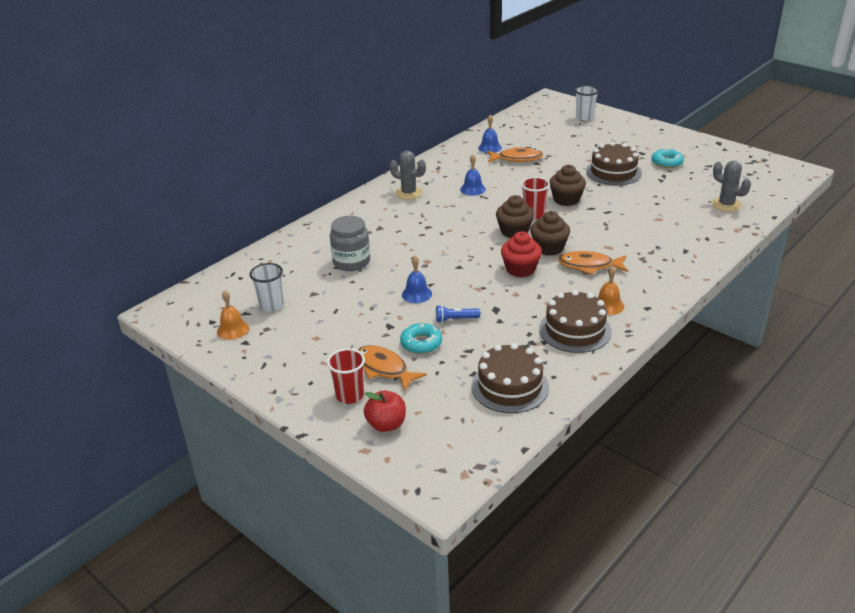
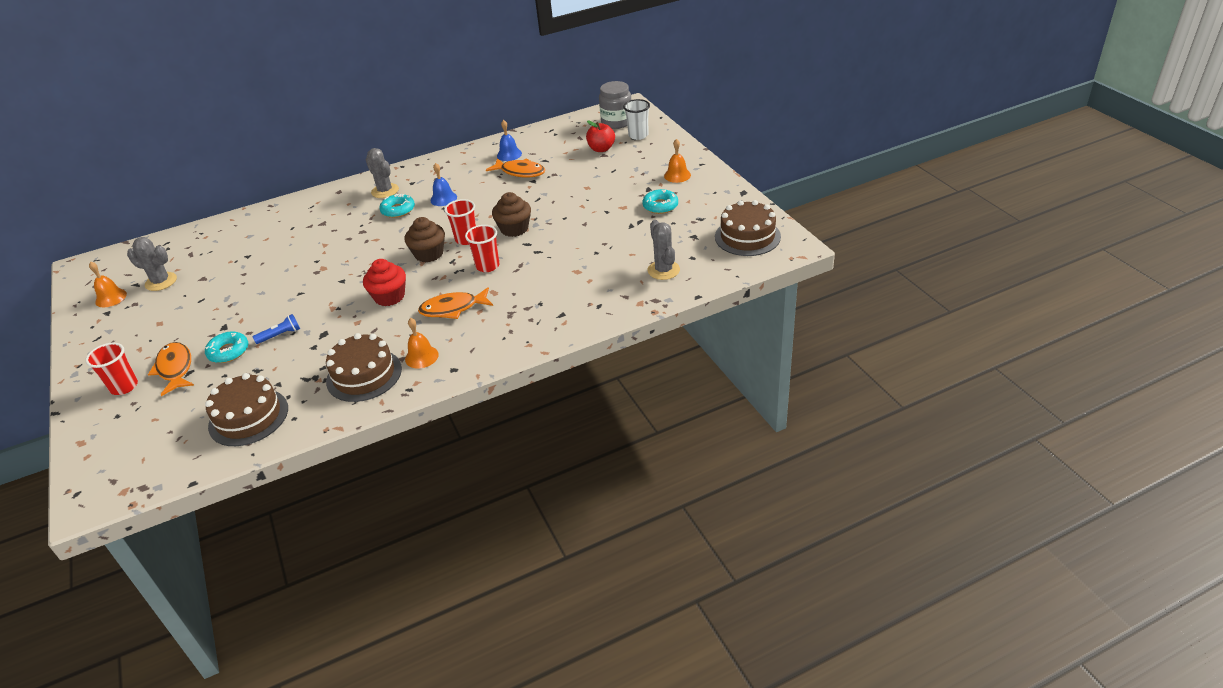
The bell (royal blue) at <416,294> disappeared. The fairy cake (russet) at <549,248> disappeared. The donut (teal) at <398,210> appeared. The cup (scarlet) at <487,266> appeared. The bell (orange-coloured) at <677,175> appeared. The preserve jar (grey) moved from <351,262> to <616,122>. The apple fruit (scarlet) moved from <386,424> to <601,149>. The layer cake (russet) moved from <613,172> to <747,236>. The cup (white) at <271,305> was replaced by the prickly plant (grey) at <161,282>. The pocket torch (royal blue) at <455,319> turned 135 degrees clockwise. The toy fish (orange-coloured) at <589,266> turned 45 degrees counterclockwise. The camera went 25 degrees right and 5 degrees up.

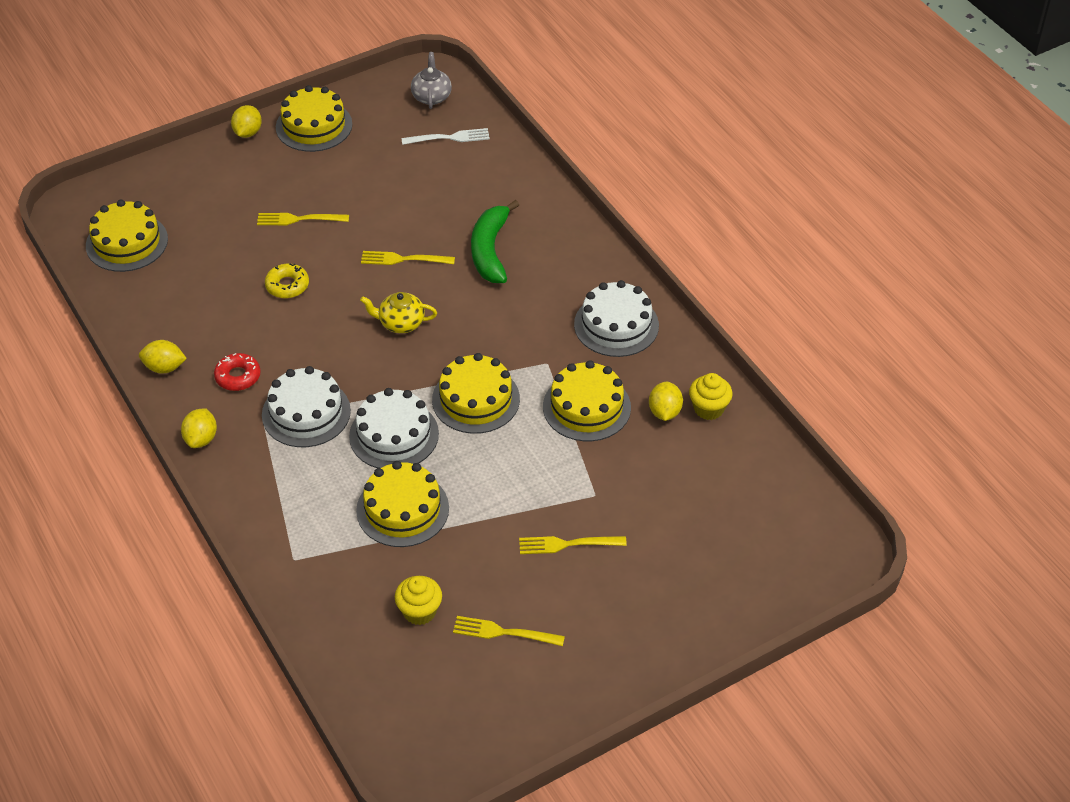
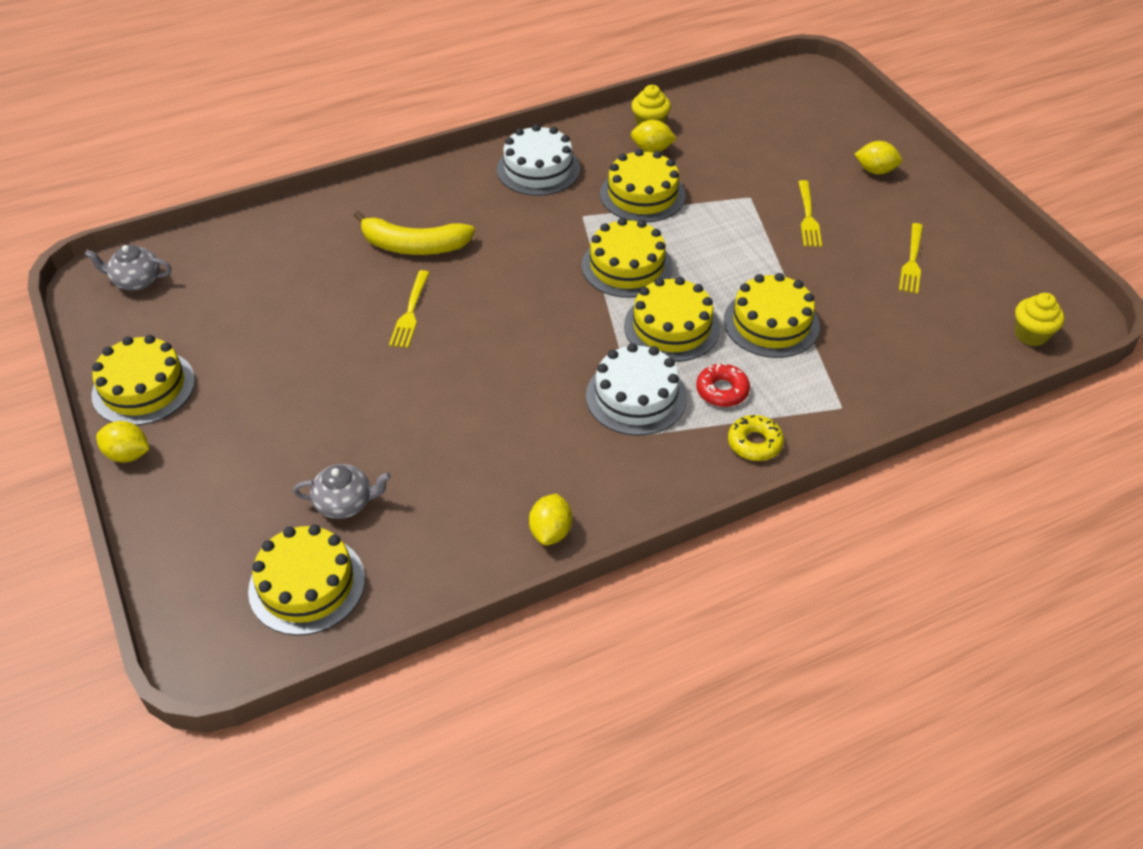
The dinner fork (yellow) at <299,219> disappeared. The teapot (yellow) at <400,323> disappeared. The dinner fork (white) at <449,138> disappeared. The teapot (grey) at <345,503> appeared. The toy lemon (yellow) moved from <201,439> to <875,171>. The donut (scarlet) moved from <238,376> to <722,390>. The donut (yellow) moved from <287,285> to <754,443>. The fairy cake (yellow) moved from <419,611> to <1031,335>. The layer cake (white) at <394,435> became the layer cake (yellow) at <671,327>. The banana (emerald) at <490,251> became the banana (yellow) at <414,246>. The camera went 85 degrees left and 0 degrees up.

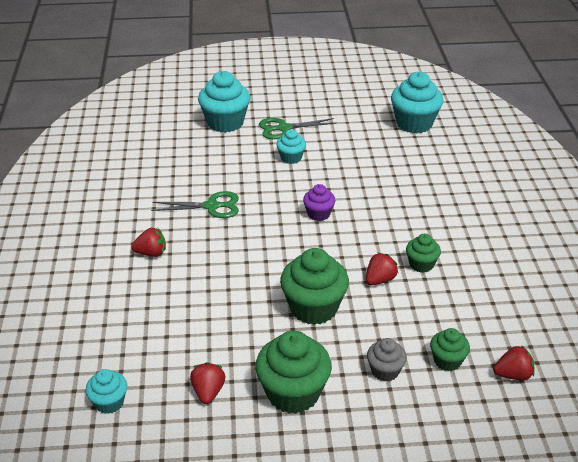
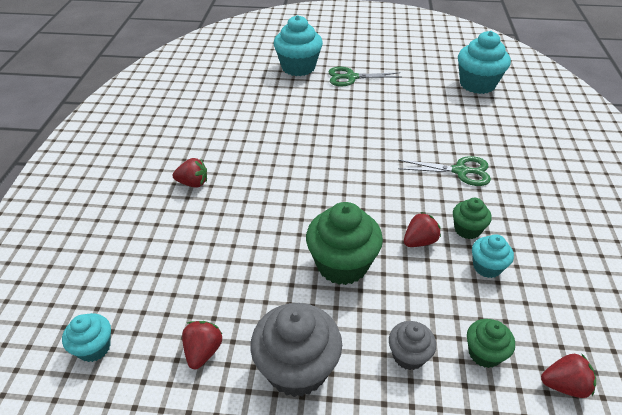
The fairy cake (royal purple) at <318,214> disappeared. The scissors (emerald) moved from <211,206> to <460,171>. The fairy cake (teal) moved from <291,158> to <487,267>. The fairy cake (emerald) at <293,393> became the fairy cake (grey) at <297,368>. The camera went 10 degrees right and 5 degrees up.

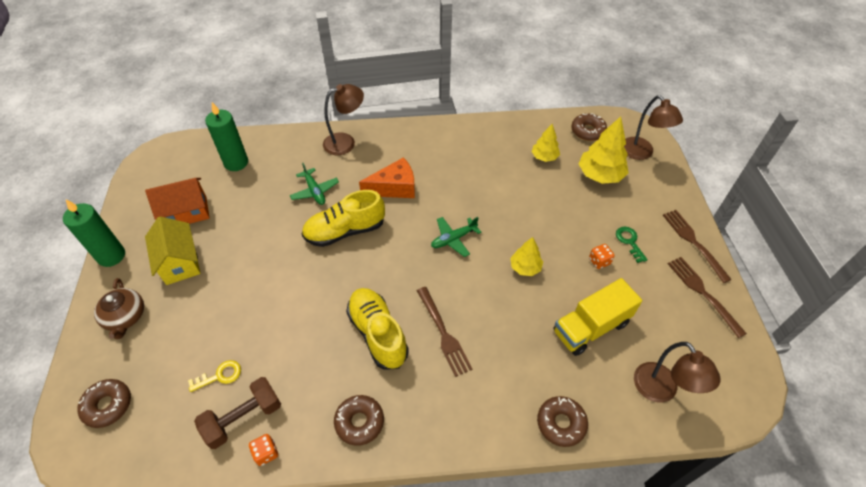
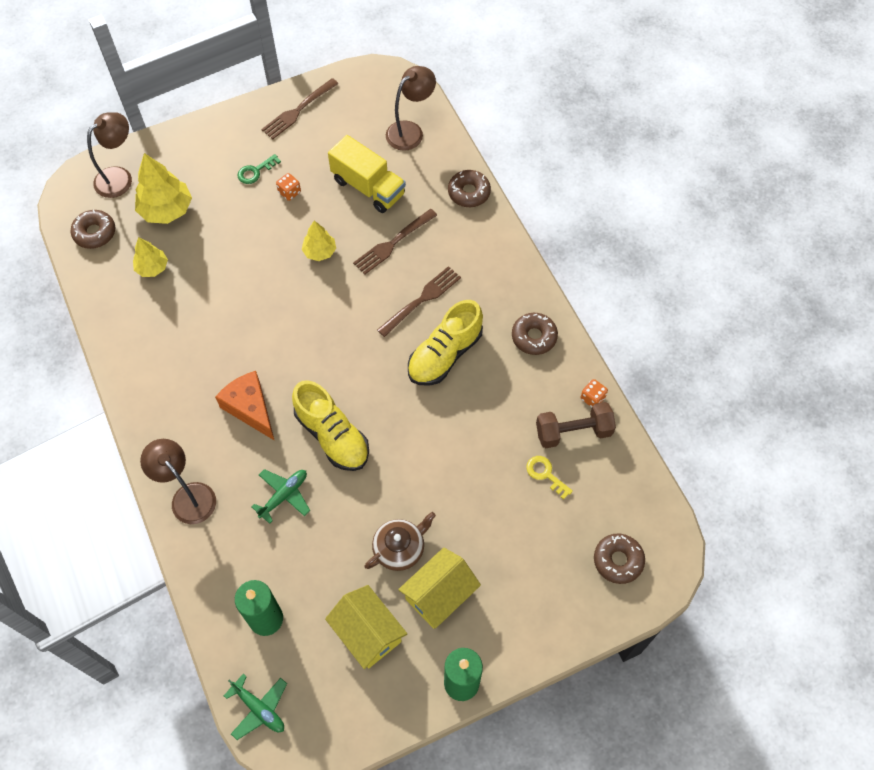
The teapot (russet) moved from <125,317> to <400,548>. The plane (emerald) moved from <453,239> to <259,708>. The dinner fork (russet) moved from <694,242> to <393,243>. The house (orange-coloured) at <186,212> became the house (yellow) at <367,633>. The dumbbell (russet) at <243,418> turned 45 degrees counterclockwise. The camera went 110 degrees left and 10 degrees up.

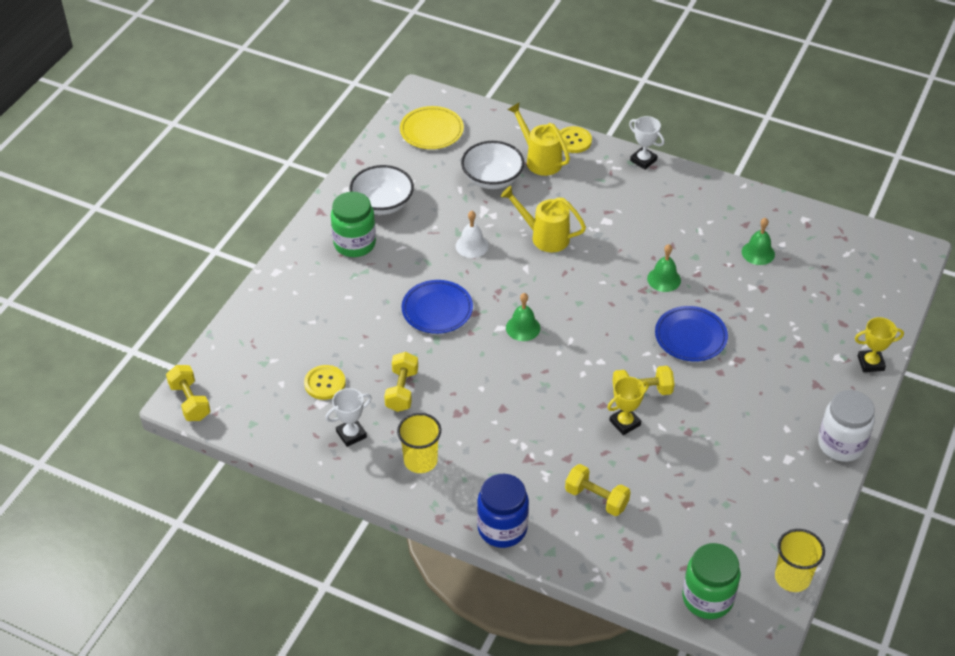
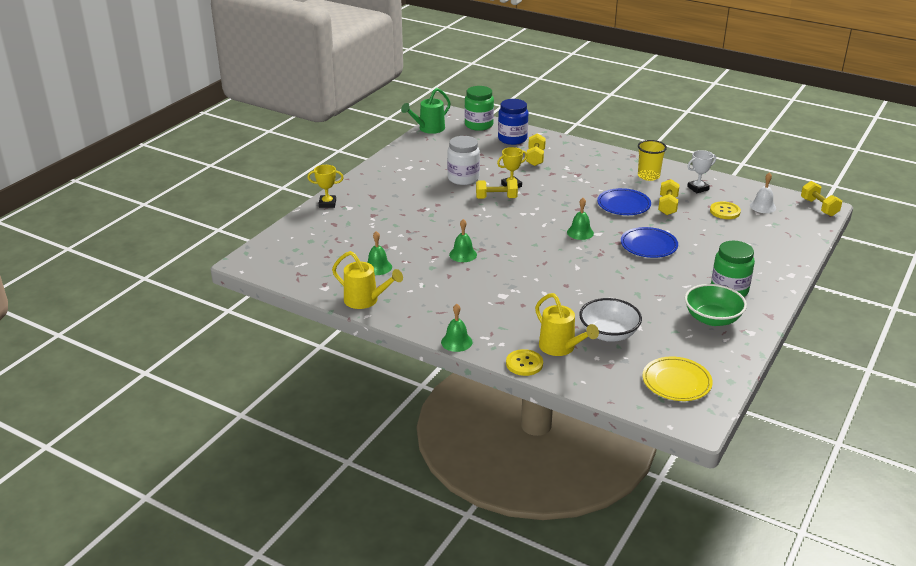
The bell (white) moved from <472,246> to <762,206>. The preserve jar (royal blue) moved from <502,528> to <512,139>. The sprinkling can (yellow) moved from <544,237> to <365,301>. The plate (royal blue) moved from <690,336> to <623,205>. The preserve jar (white) moved from <841,444> to <463,178>. The trophy (white) at <643,160> was replaced by the bell (emerald) at <456,342>. The cup (yellow) at <792,577> was replaced by the sprinkling can (emerald) at <428,129>. The bowl (white) at <382,204> became the bowl (emerald) at <712,319>. The dumbbell (yellow) at <596,498> turned 60 degrees clockwise. The camera went 175 degrees left and 15 degrees down.

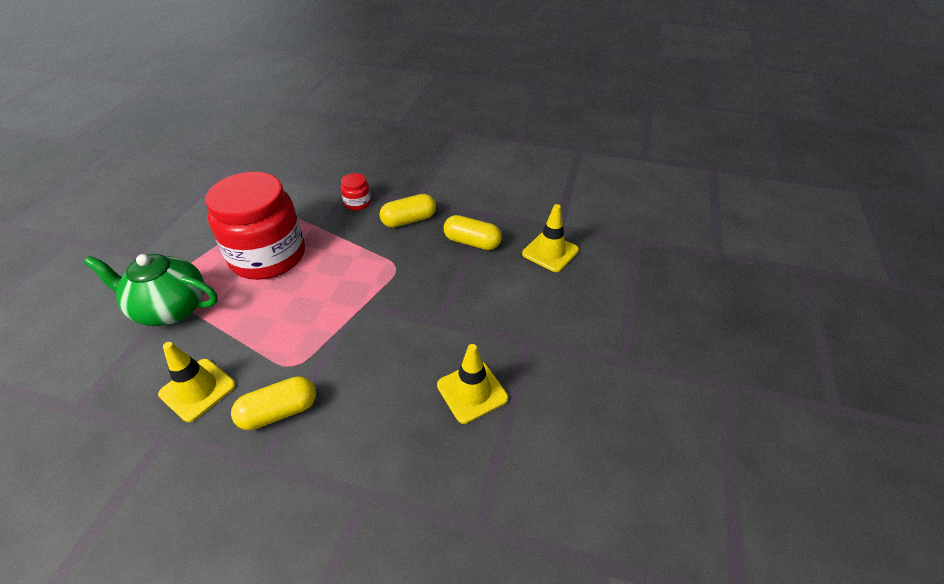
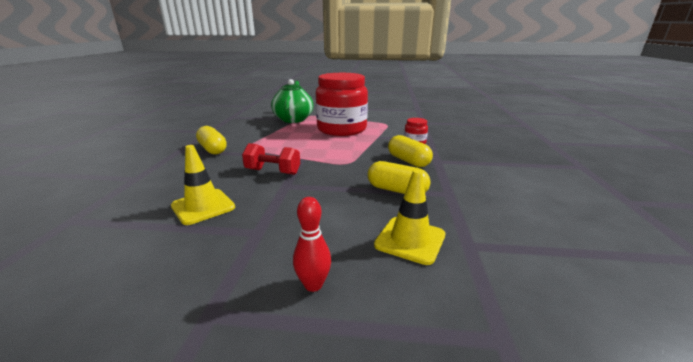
The safety cone (yellow) at <197,389> disappeared. The dumbbell (scarlet) at <273,172> appeared. The bowling pin (scarlet) at <313,285> appeared. The pill shape (yellow) at <472,242> turned 75 degrees counterclockwise. The camera went 80 degrees right and 20 degrees down.

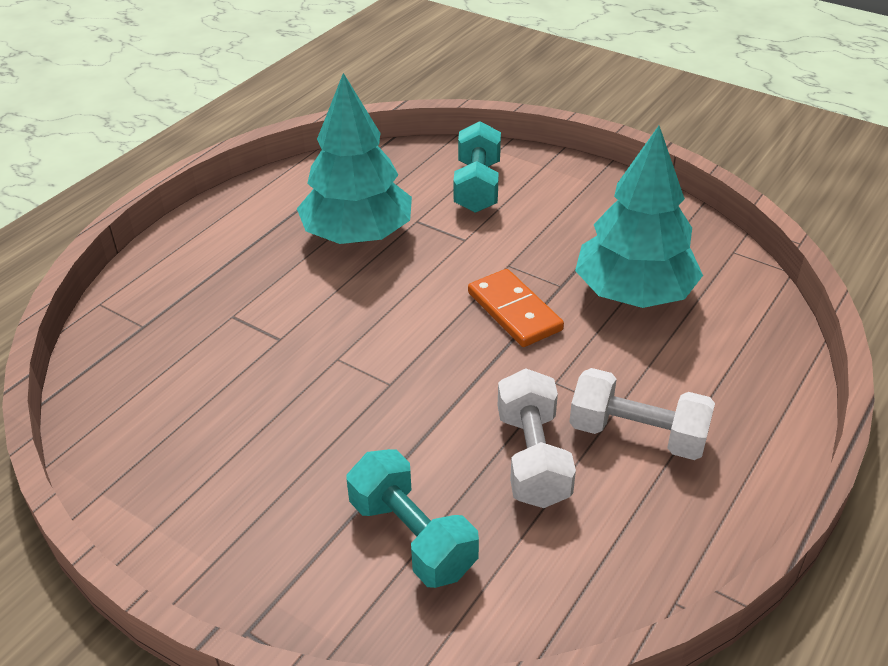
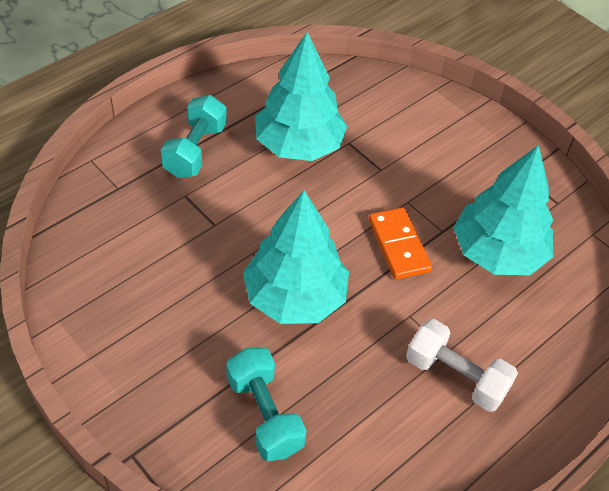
The dumbbell (white) at <532,458> disappeared. The tree (teal) at <295,297> appeared. The dumbbell (teal) moved from <477,186> to <195,150>. The camera went 10 degrees right and 10 degrees up.

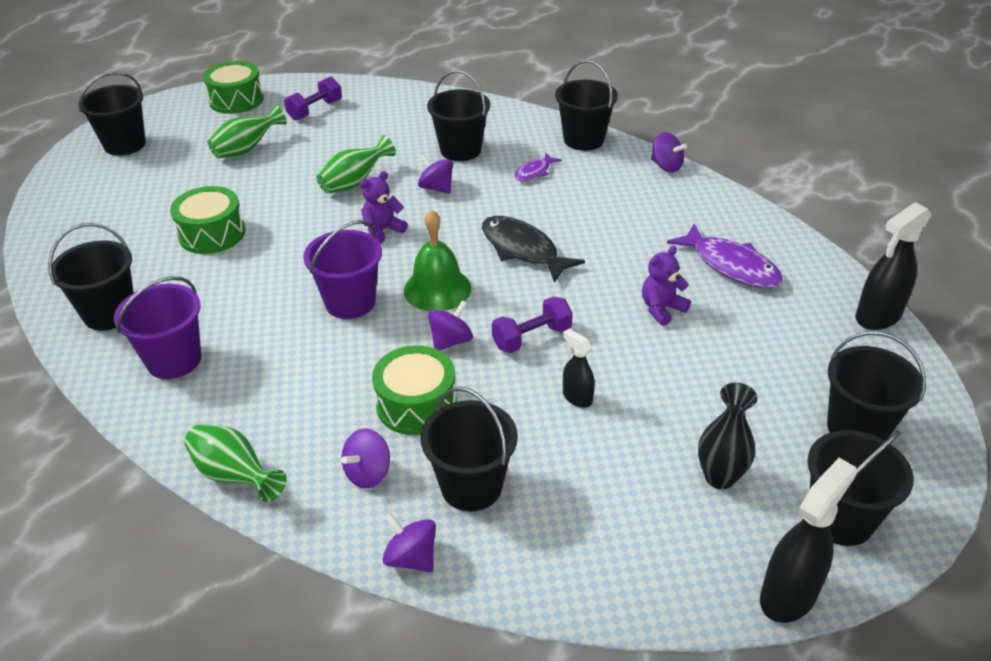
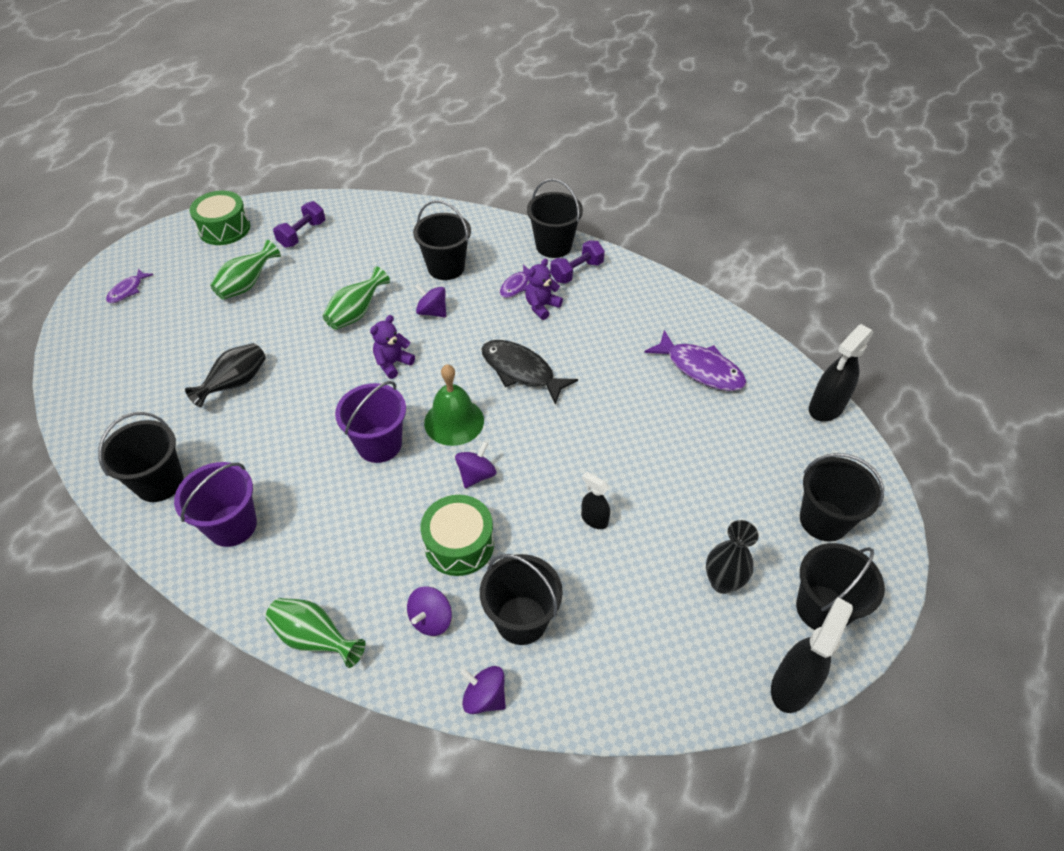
The toy top (royal purple) at <666,166> disappeared. The dumbbell (royal purple) moved from <532,338> to <577,271>. The stuffed bear (royal purple) moved from <661,309> to <541,306>. The pail (black) at <125,145> was replaced by the toy fish (royal purple) at <127,290>. The toy drum (emerald) at <212,234> was replaced by the vase (black) at <236,384>. The camera went 10 degrees left and 10 degrees up.

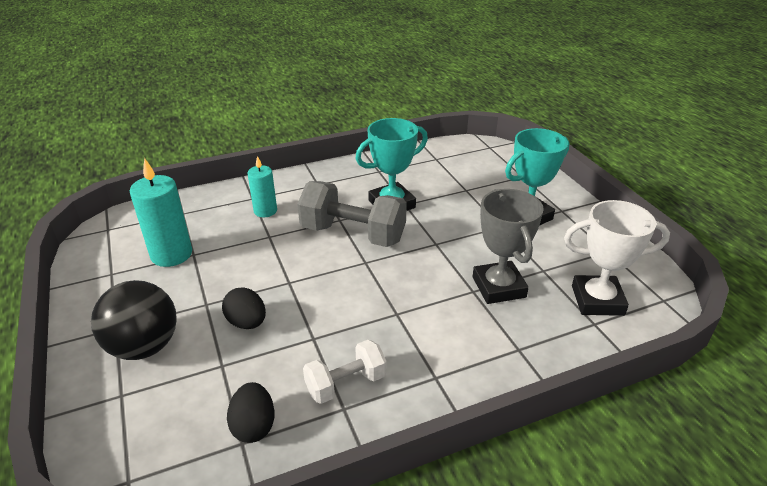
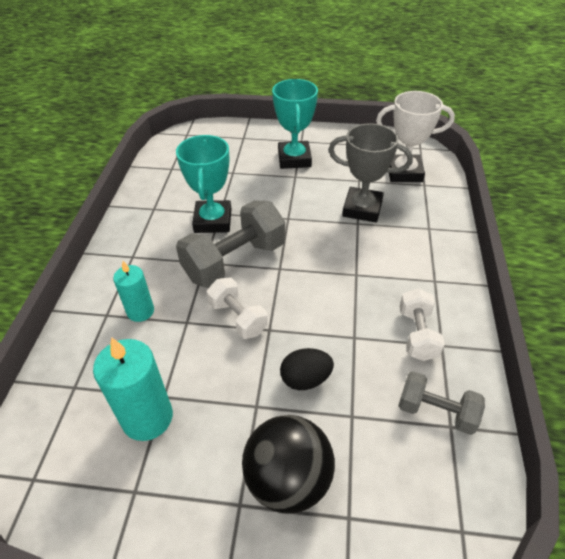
The dumbbell (white) at <238,317> appeared. The toy egg (black) at <254,426> was replaced by the dumbbell (grey) at <436,412>. The trophy (white) at <597,300> turned 60 degrees clockwise. The camera went 60 degrees left and 10 degrees up.

